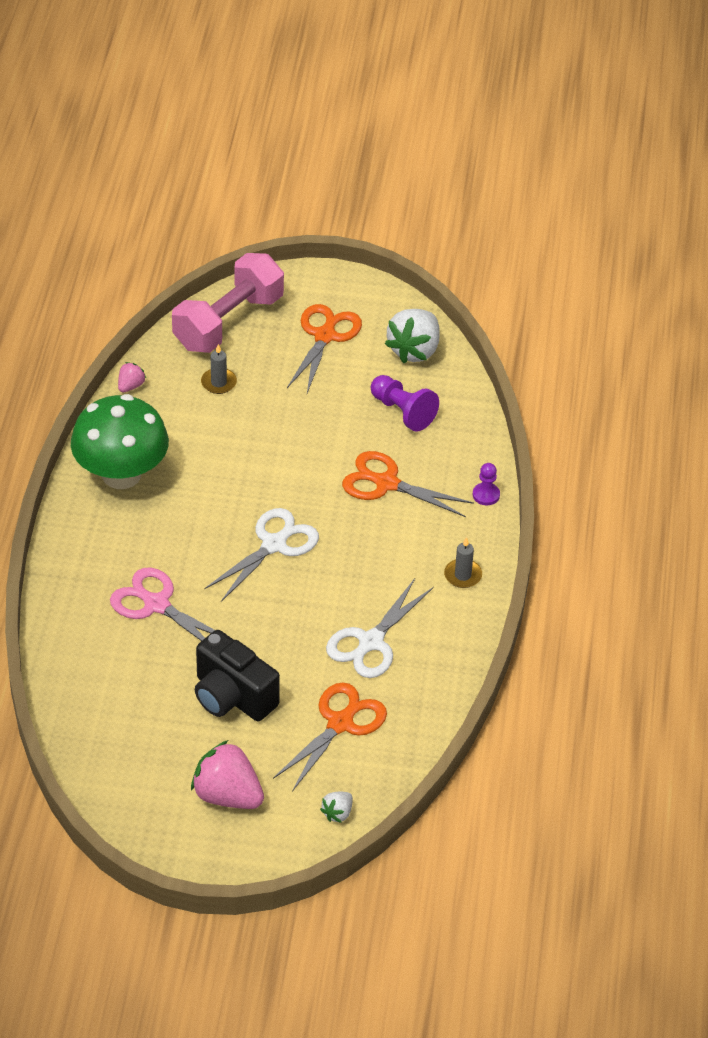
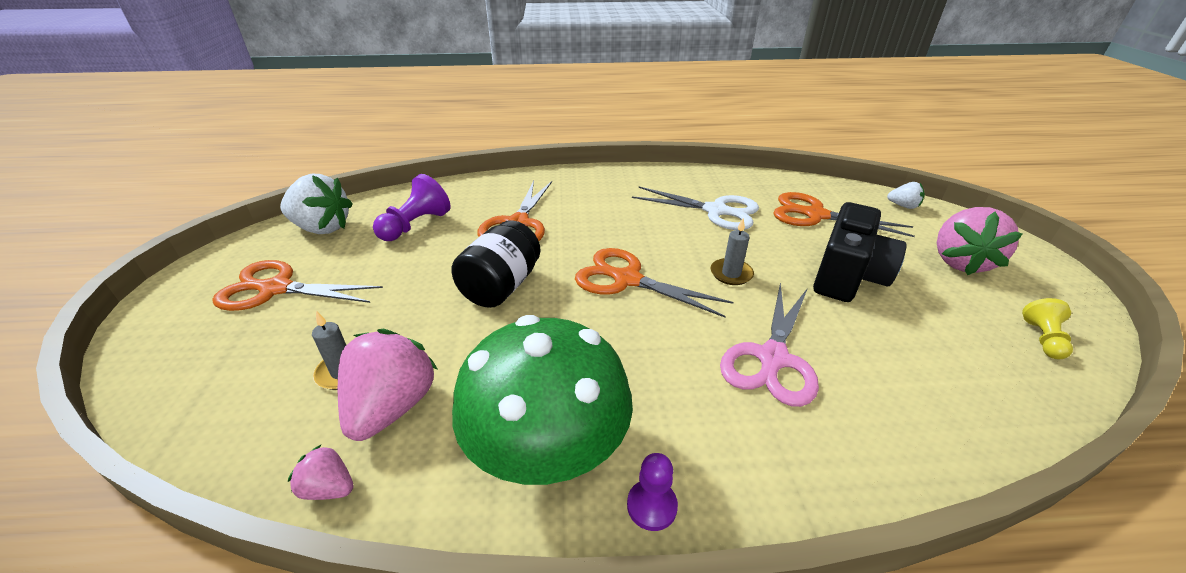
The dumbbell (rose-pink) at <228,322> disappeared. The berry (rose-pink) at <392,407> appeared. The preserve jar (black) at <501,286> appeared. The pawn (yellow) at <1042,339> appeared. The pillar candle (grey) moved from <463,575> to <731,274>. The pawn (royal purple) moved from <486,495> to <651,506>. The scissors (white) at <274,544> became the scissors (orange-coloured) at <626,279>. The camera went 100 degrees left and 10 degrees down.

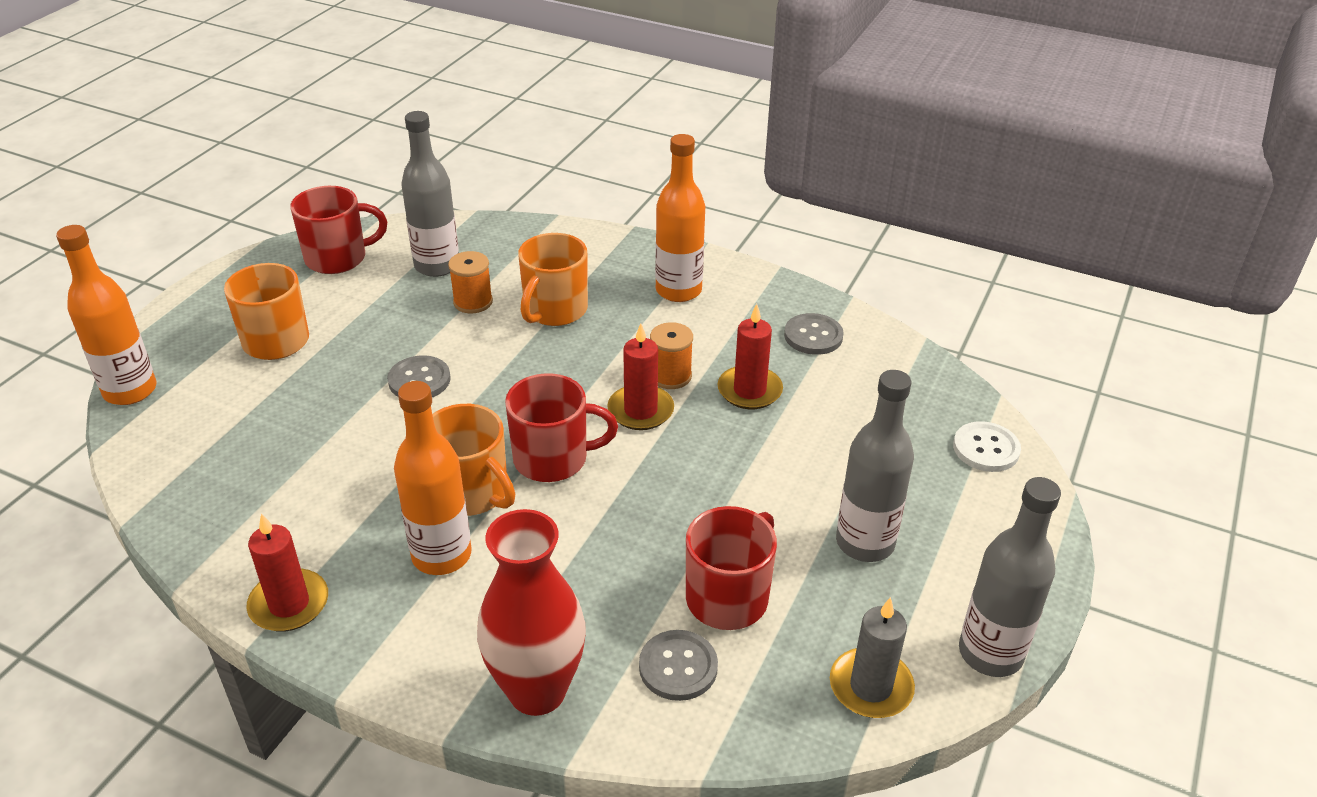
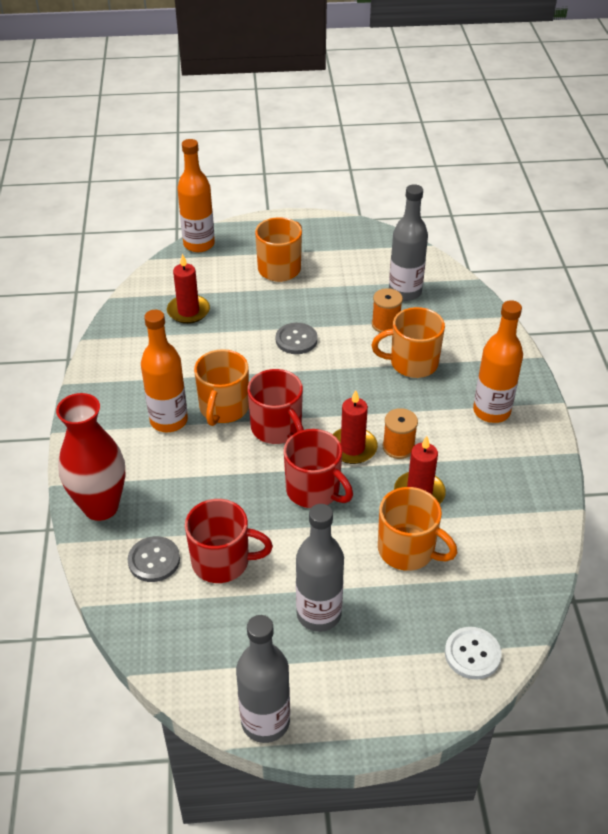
The button (grey) at <813,336> disappeared. The pillar candle (grey) at <870,686> disappeared. The mug (orange-coloured) at <407,550> appeared. The pillar candle (scarlet) moved from <289,604> to <188,311>. The mug (scarlet) moved from <337,258> to <314,490>. The camera went 60 degrees right and 5 degrees up.

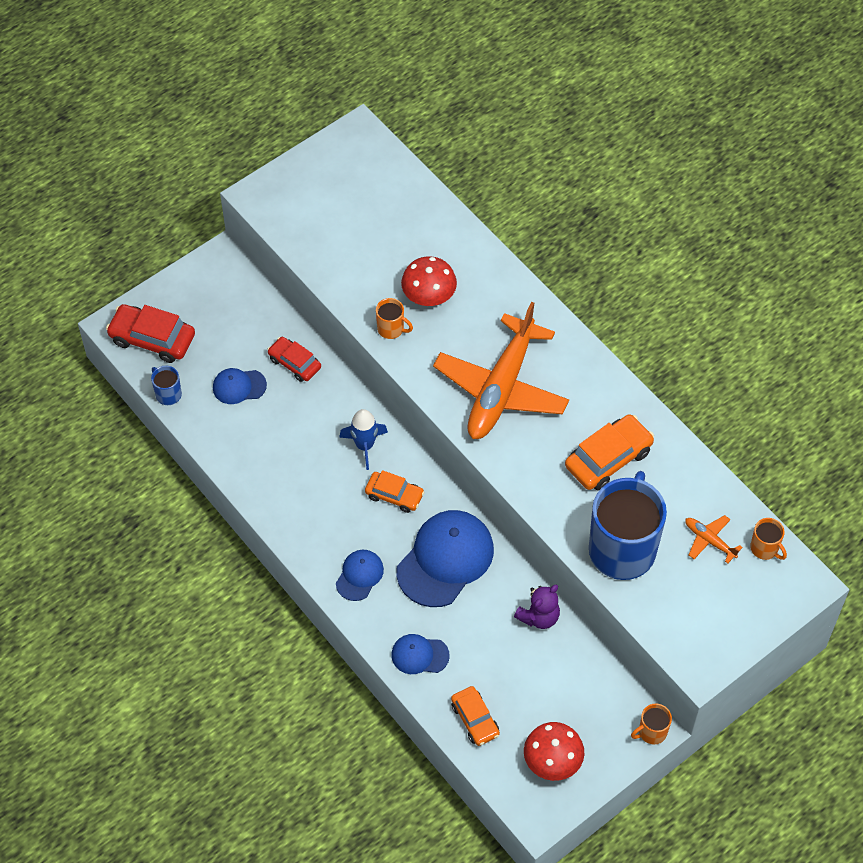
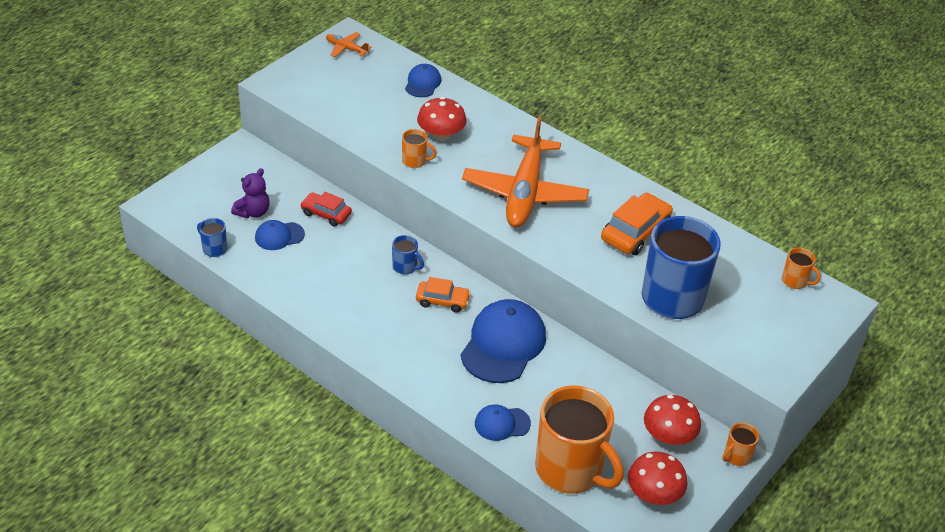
The automobile (scarlet) at <152,339> disappeared. The toadstool (scarlet) at <668,435> appeared. The baseball cap (royal blue) moved from <359,575> to <422,83>. The stuffed bear (royal purple) moved from <539,616> to <253,212>. The plane (orange-coloured) moved from <709,540> to <346,48>. The rocket (royal blue) at <364,446> was replaced by the mug (royal blue) at <405,267>. The automobile (orange-coloured) at <475,719> was replaced by the mug (orange-coloured) at <570,470>. The camera went 15 degrees left and 15 degrees down.

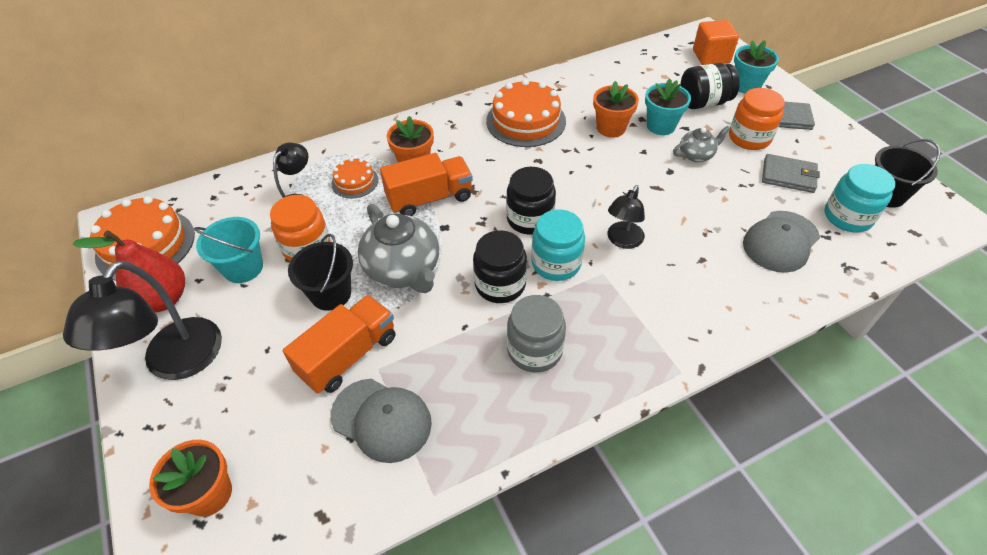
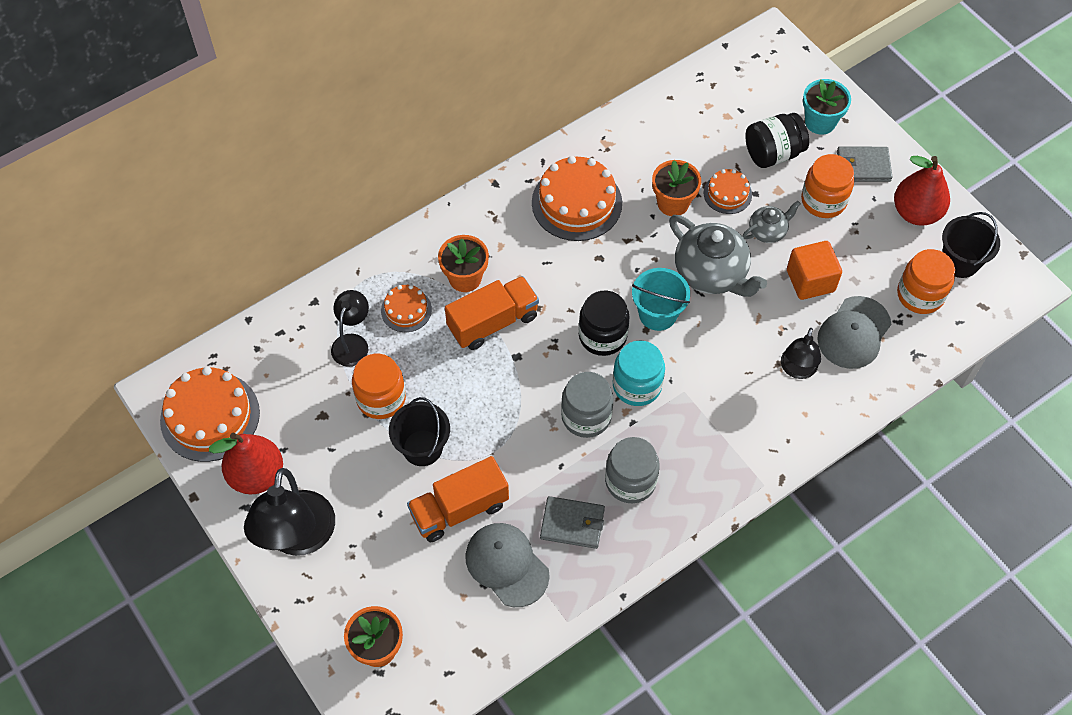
The pear (scarlet) at <916,213> appeared. The pail (teal) moved from <243,268> to <657,314>. The teapot (grey) moved from <404,270> to <711,273>. The reading lamp (black) moved from <622,241> to <797,370>. The solid cube (orange-coloured) moved from <711,57> to <810,281>. The card wallet (grey) moved from <788,176> to <572,524>. The flower pot (teal) at <661,126> was replaced by the layer cake (orange-coloured) at <727,193>. The preserve jar (black) at <500,284> became the preserve jar (grey) at <586,416>. The preserve jar (teal) at <847,217> became the preserve jar (orange-coloured) at <920,295>. The toy truck (orange-coloured) at <348,355> turned 150 degrees counterclockwise. The baseball cap (grey) at <381,419> turned 150 degrees counterclockwise. The camera went 10 degrees left and 10 degrees up.

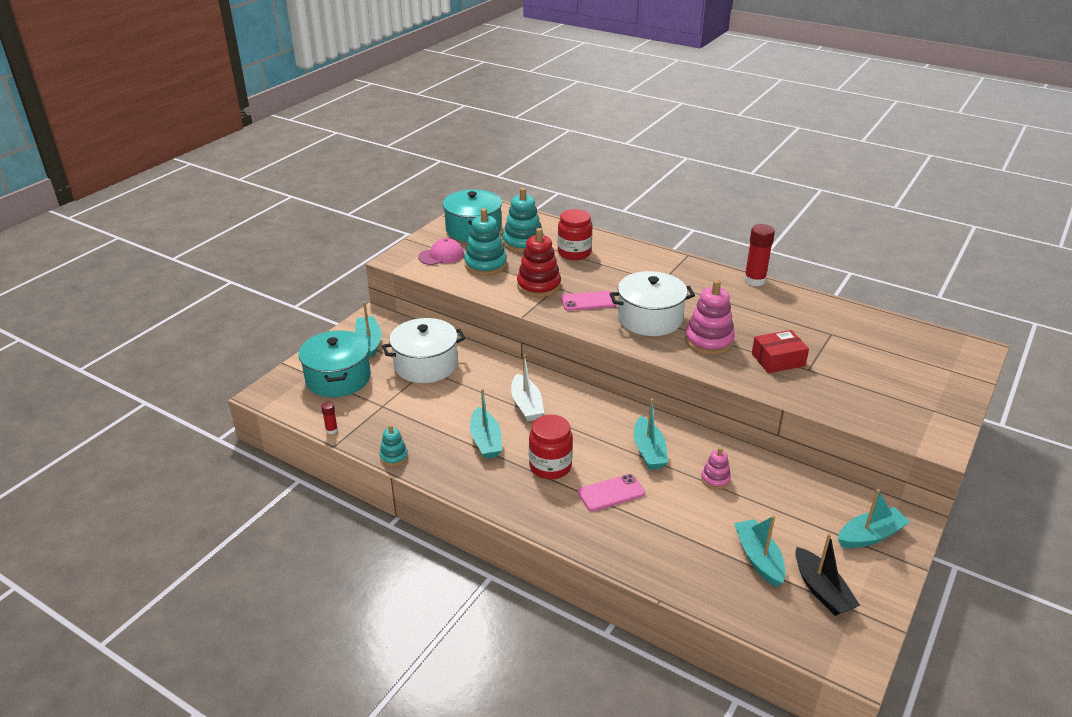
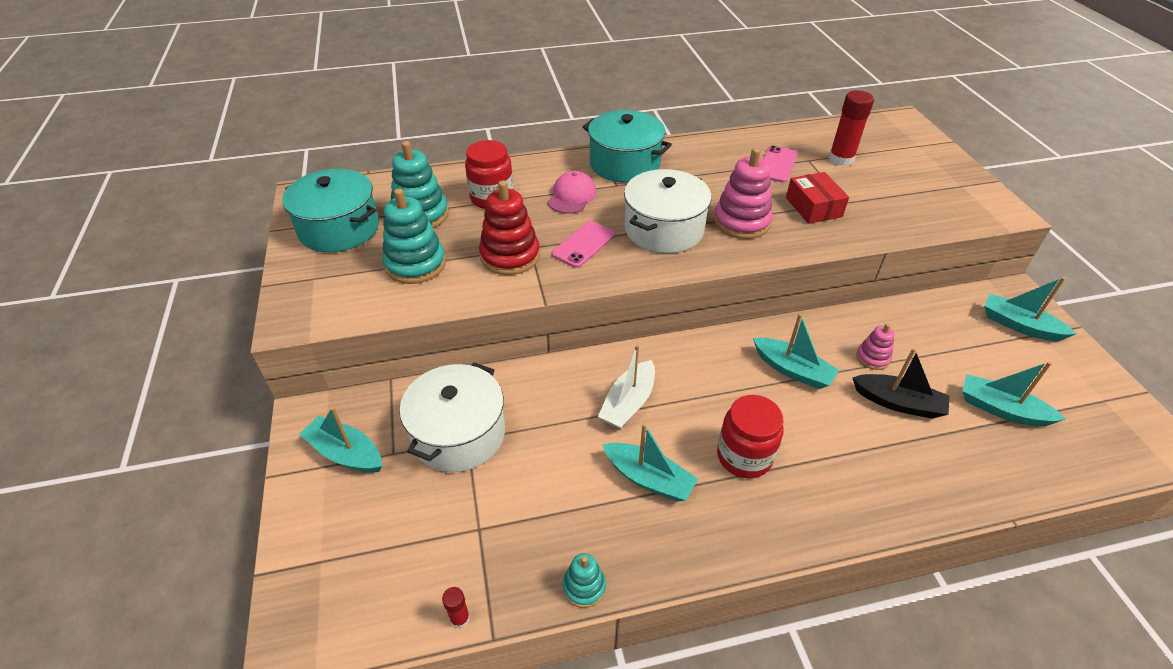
The pot (teal) moved from <338,378> to <625,164>. The baseball cap (rose-pink) moved from <441,255> to <572,196>. The mobile phone (rose-pink) moved from <611,493> to <777,164>. The glue (scarlet) moved from <754,280> to <841,159>. The sailboat (black) moved from <821,590> to <898,403>. The sailboat (white) at <526,405> turned 90 degrees clockwise. The package (scarlet) at <778,360> turned 45 degrees counterclockwise. The sailboat (teal) at <870,536> turned 75 degrees counterclockwise. The camera went 45 degrees left and 10 degrees up.

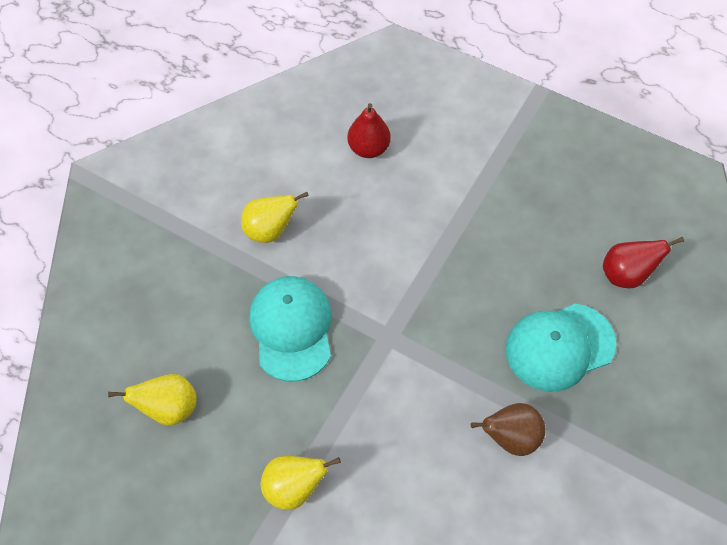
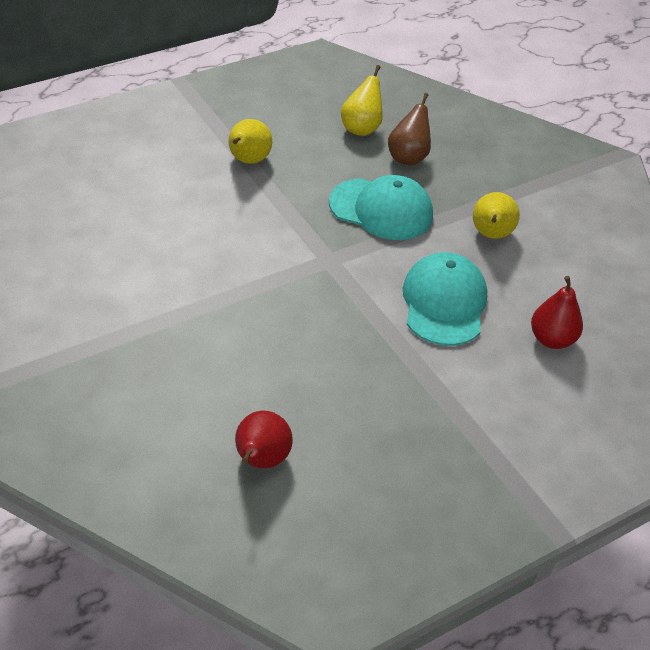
The pear (russet) moved from <510,437> to <408,157>. The baseball cap (teal) moved from <559,347> to <444,303>. The camera went 115 degrees right and 15 degrees down.

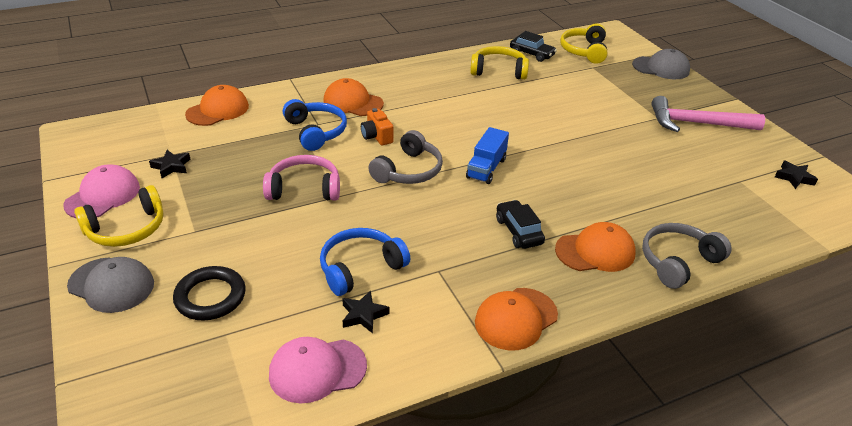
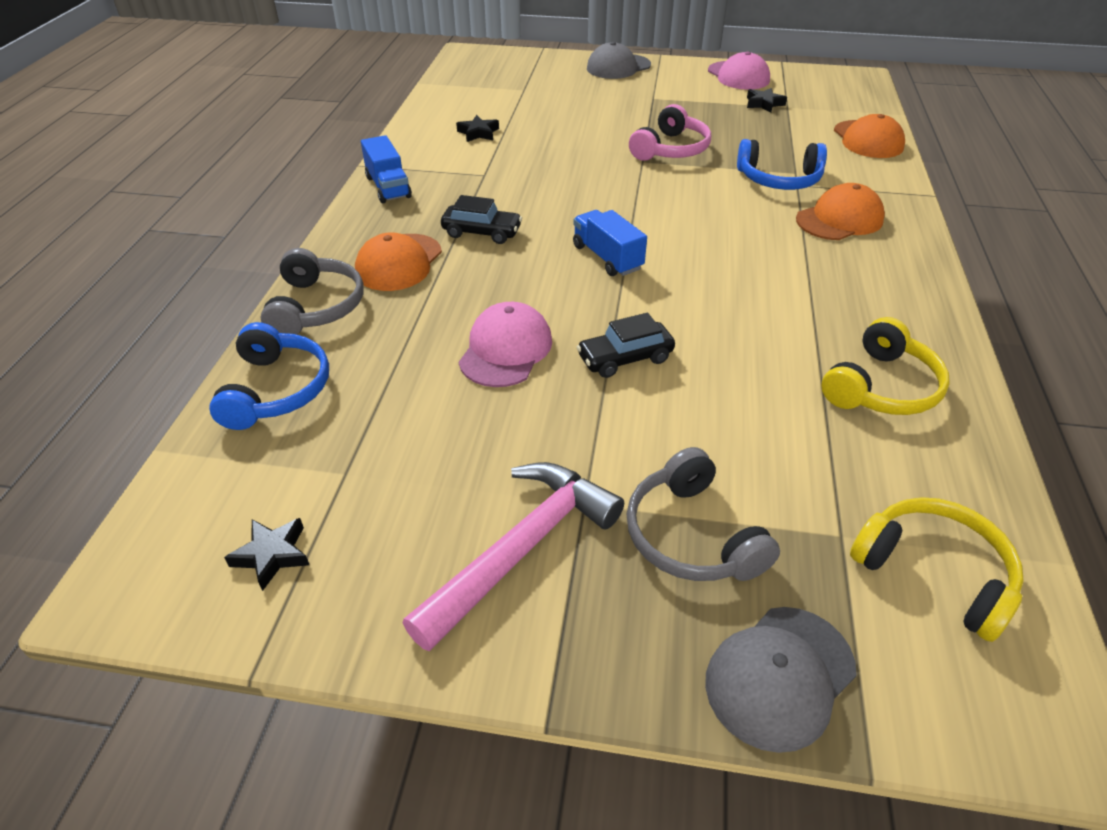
The over-ear headphones (yellow) at <126,229> disappeared. The ring (black) at <210,297> disappeared. The photo camera (orange-coloured) at <377,137> disappeared. The baseball cap (rose-pink) moved from <317,370> to <505,350>. The over-ear headphones (royal blue) moved from <360,268> to <276,390>. The over-ear headphones (grey) moved from <408,171> to <691,536>. The automobile (black) moved from <532,54> to <625,358>. The baseball cap (orange-coloured) at <516,319> was replaced by the toy truck (royal blue) at <388,187>. The camera went 125 degrees right and 5 degrees up.

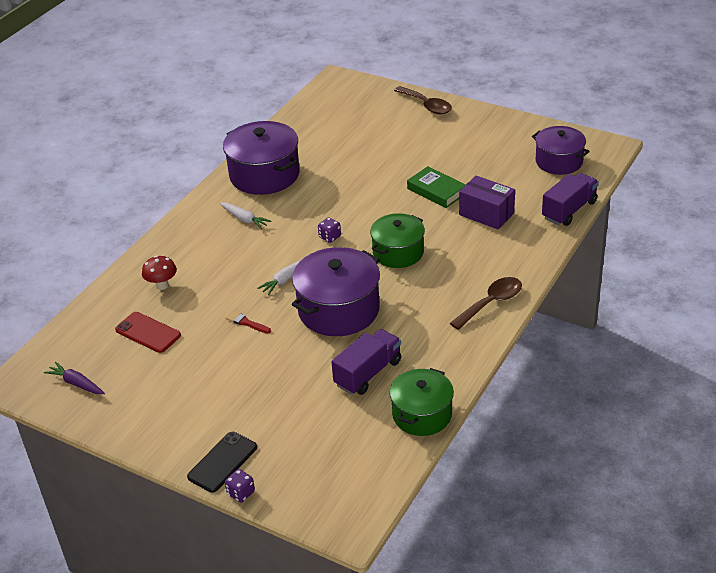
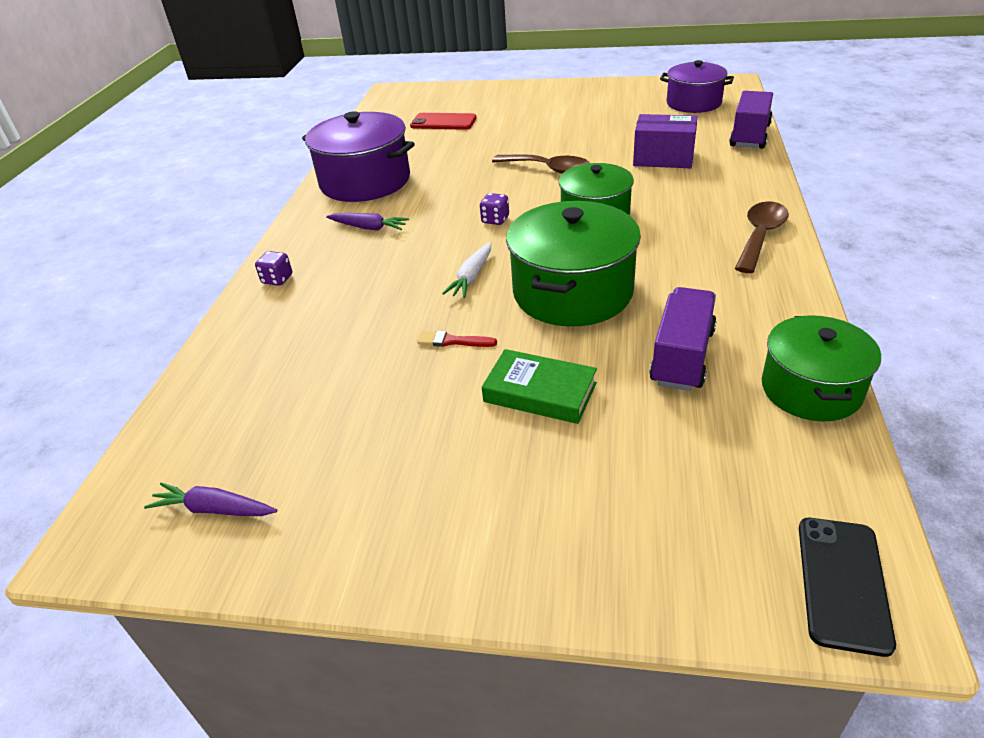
The toadstool (scarlet) at <162,285> disappeared. The mobile phone (scarlet) moved from <148,332> to <443,122>. The mobile phone (black) moved from <222,462> to <842,583>. The dice (royal purple) moved from <241,493> to <277,279>. The spoon (russet) moved from <427,105> to <548,169>. The hardback (emerald) moved from <436,191> to <540,392>. The root vegetable (white) at <245,219> became the root vegetable (royal purple) at <369,228>. The pot (royal purple) at <338,310> became the pot (emerald) at <572,292>. The camera went 20 degrees left and 0 degrees up.

